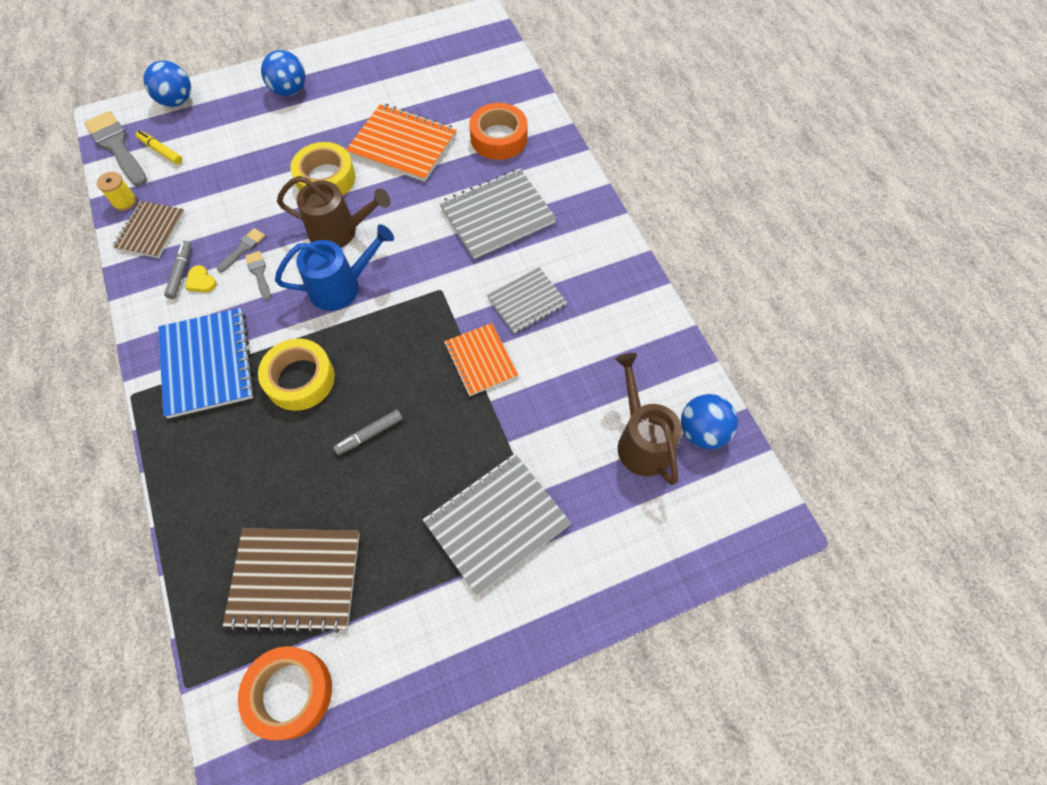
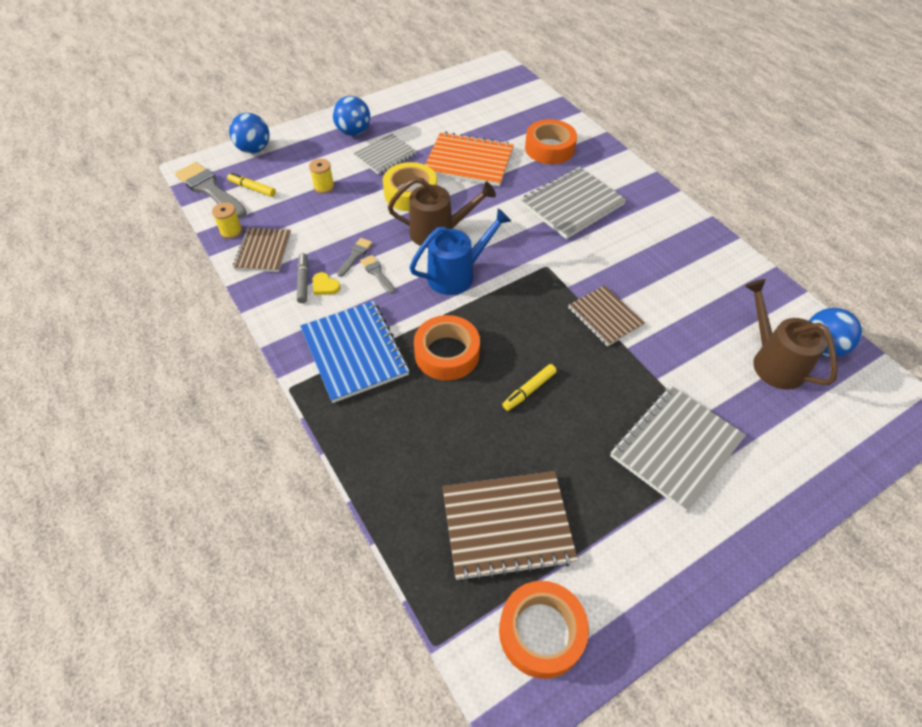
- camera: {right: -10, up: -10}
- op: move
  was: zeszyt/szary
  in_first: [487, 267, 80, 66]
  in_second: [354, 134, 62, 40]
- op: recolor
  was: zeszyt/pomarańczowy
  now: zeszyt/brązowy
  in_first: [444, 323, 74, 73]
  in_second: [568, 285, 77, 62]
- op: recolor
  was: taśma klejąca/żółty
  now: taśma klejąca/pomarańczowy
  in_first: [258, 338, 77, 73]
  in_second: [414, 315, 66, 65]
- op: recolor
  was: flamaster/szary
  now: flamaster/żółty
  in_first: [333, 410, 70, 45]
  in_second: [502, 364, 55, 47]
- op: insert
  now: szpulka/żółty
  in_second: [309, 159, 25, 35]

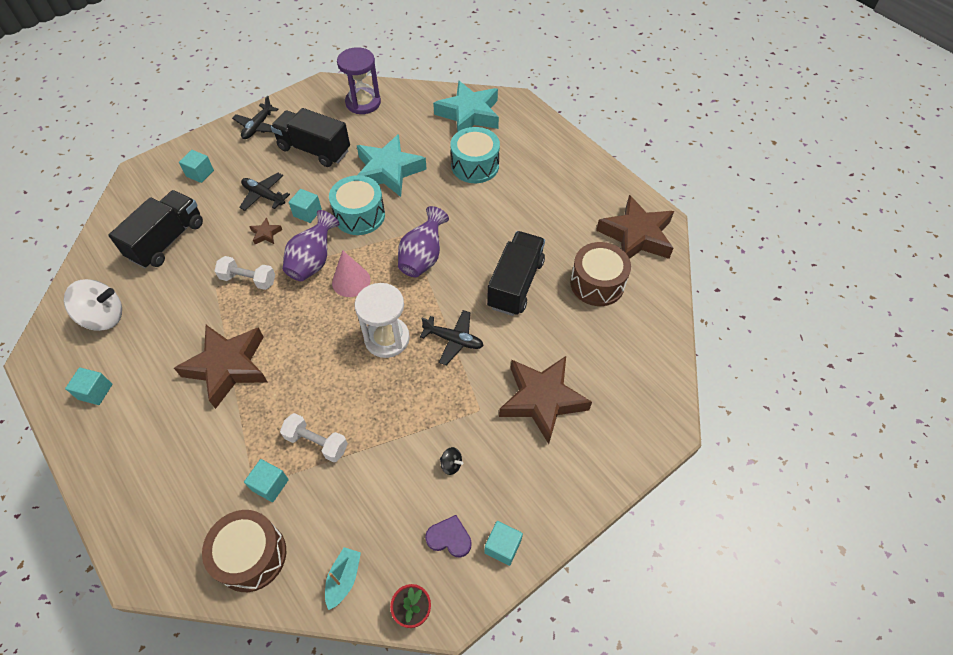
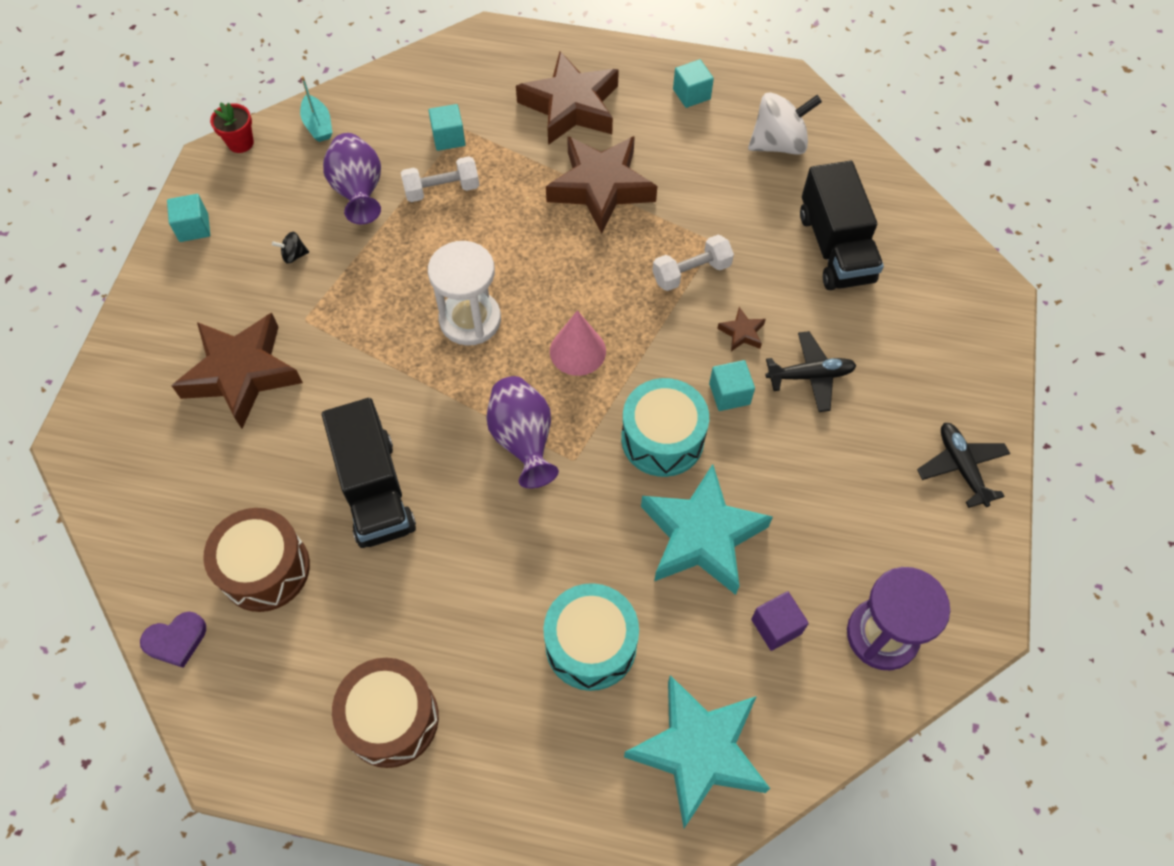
- camera: {right: 140, up: 5}
- op: delete
  was: ciężarówka/czarny
  in_first: [271, 108, 79, 59]
- op: delete
  was: sześcian/turkusowy
  in_first: [179, 150, 35, 33]
- op: move
  was: gwiazda/brązowy
  in_first: [596, 195, 78, 64]
  in_second: [516, 51, 103, 94]
- op: move
  was: wazon/fioletowy
  in_first: [283, 210, 56, 71]
  in_second: [323, 133, 58, 92]
- op: rotate
  was: bączek/biały
  in_first: [64, 279, 58, 52]
  in_second: [748, 92, 74, 63]
  clockwise: -150
- op: delete
  was: samolot/czarny
  in_first: [420, 310, 64, 55]
- op: move
  was: bęben/brązowy
  in_first: [202, 510, 84, 82]
  in_second: [332, 658, 107, 110]
- op: move
  was: serce/fioletowy
  in_first: [425, 515, 47, 43]
  in_second: [140, 612, 66, 56]
- op: insert
  now: sześcian/fioletowy
  in_second: [751, 591, 58, 60]

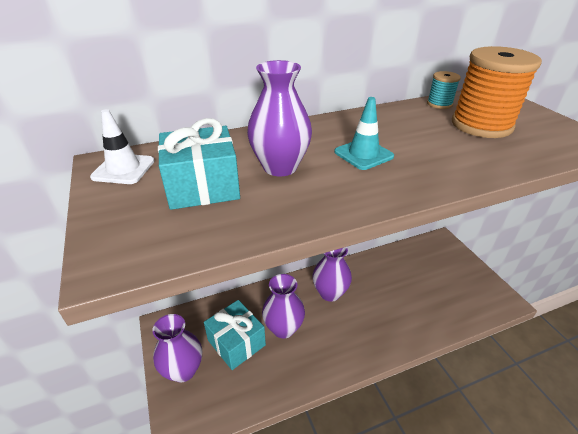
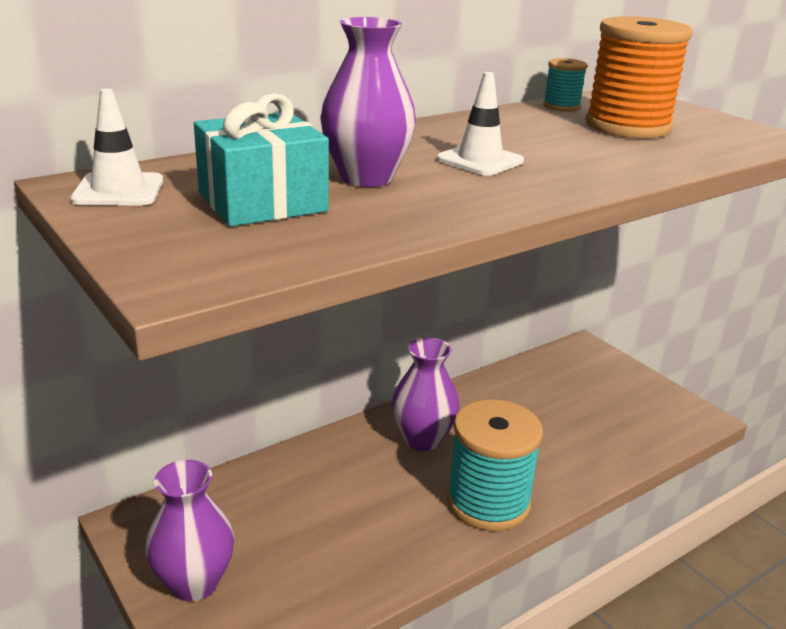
- camera: {right: -15, up: -10}
- op: recolor
  was: pachołek/turkusowy
  now: pachołek/biały
  in_first: [334, 97, 60, 73]
  in_second: [437, 72, 87, 104]
- op: delete
  was: wazon/fioletowy
  in_first: [262, 274, 43, 65]
- op: delete
  was: prezent/turkusowy
  in_first: [204, 300, 62, 70]
- op: insert
  now: szpulka/turkusowy
  in_second: [447, 399, 96, 132]

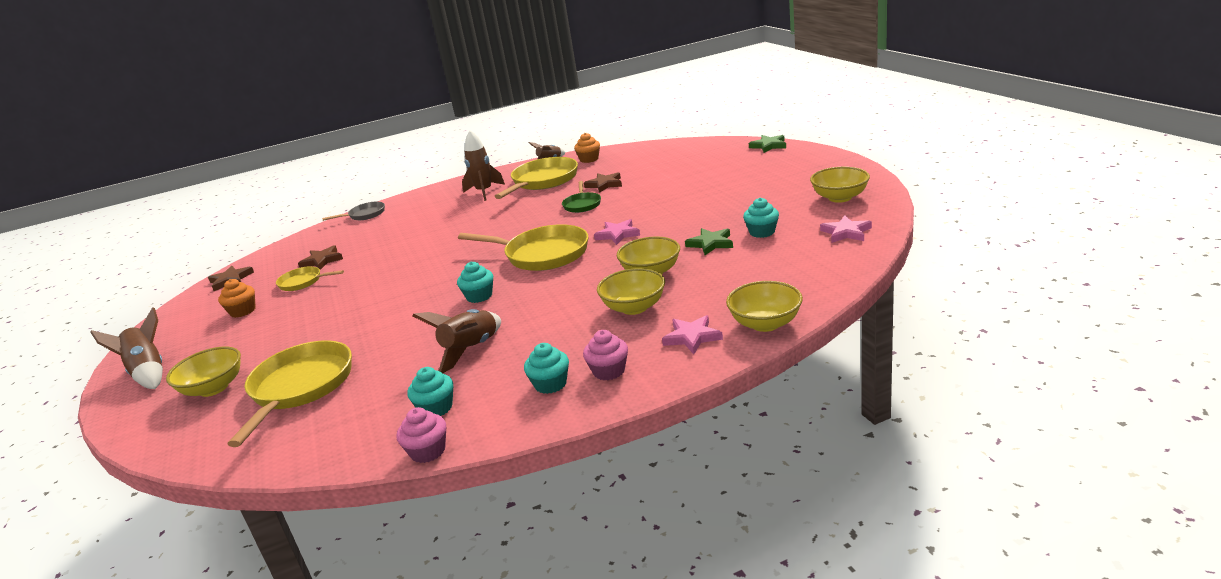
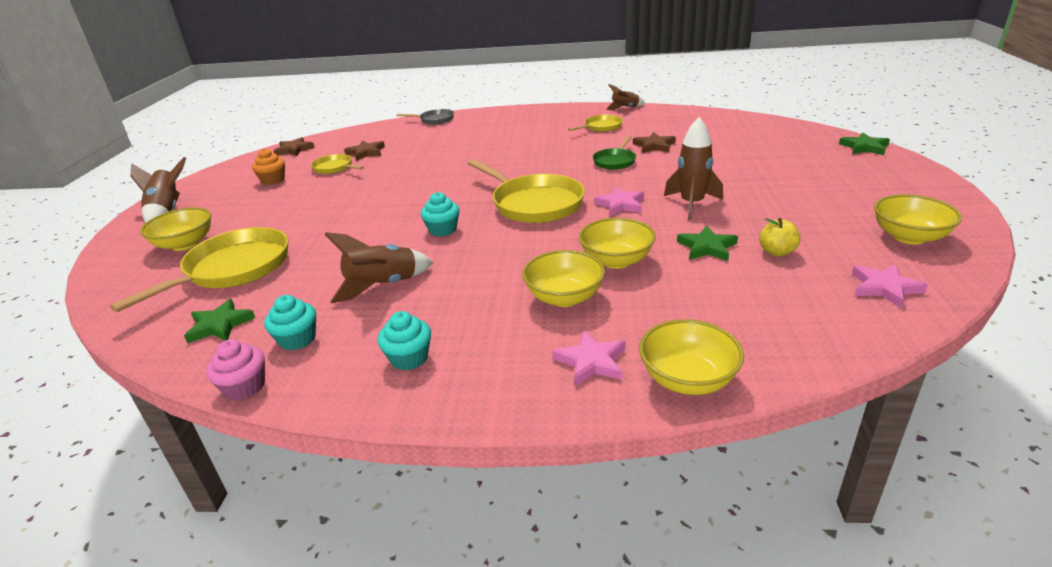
- camera: {right: 25, up: 5}
- op: move
  was: rakieta/brązowy
  in_first: [462, 130, 43, 71]
  in_second: [664, 117, 59, 103]
- op: delete
  was: muffinka/pomarańczowy
  in_first: [574, 133, 26, 30]
- op: resize
  was: patelnia/żółty
  in_first: [495, 157, 83, 42]
  in_second: [568, 115, 55, 17]
  ratio: 0.53
- op: replace
  was: muffinka/turkusowy
  now: jabłko/żółty
  in_first: [743, 198, 36, 40]
  in_second: [759, 218, 42, 38]
- op: delete
  was: muffinka/różowy
  in_first: [583, 330, 45, 50]
- op: insert
  now: gwiazda/zielony
  in_second: [184, 299, 71, 44]

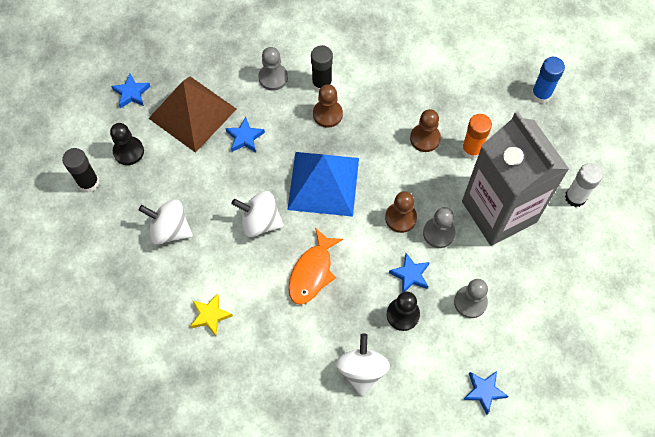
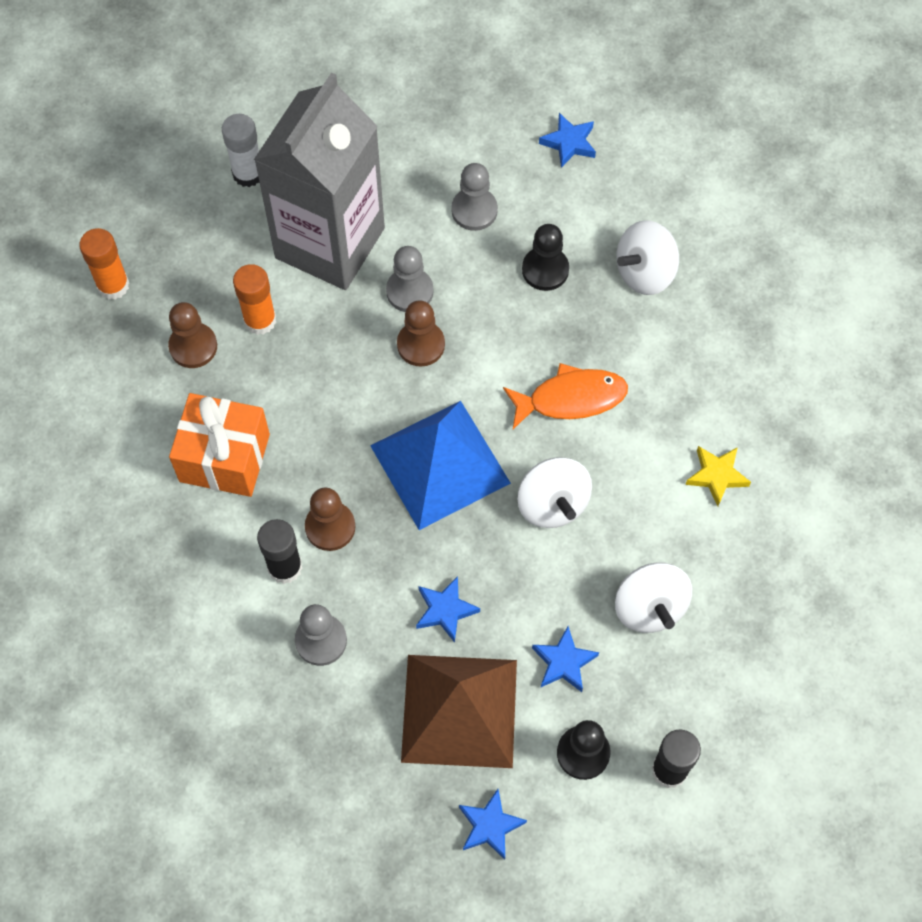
- camera: {right: -125, up: 0}
- op: recolor
  was: klej w sztyfcie/niebieski
  now: klej w sztyfcie/pomarańczowy
  in_first: [531, 57, 34, 46]
  in_second: [79, 228, 50, 72]
- op: move
  was: pionek/brązowy
  in_first: [410, 109, 31, 43]
  in_second: [168, 302, 49, 66]
- op: move
  was: gwiazda/niebieski
  in_first: [389, 253, 41, 40]
  in_second: [532, 626, 67, 66]
- op: insert
  now: prezent/pomarańczowy
  in_second: [169, 393, 101, 104]

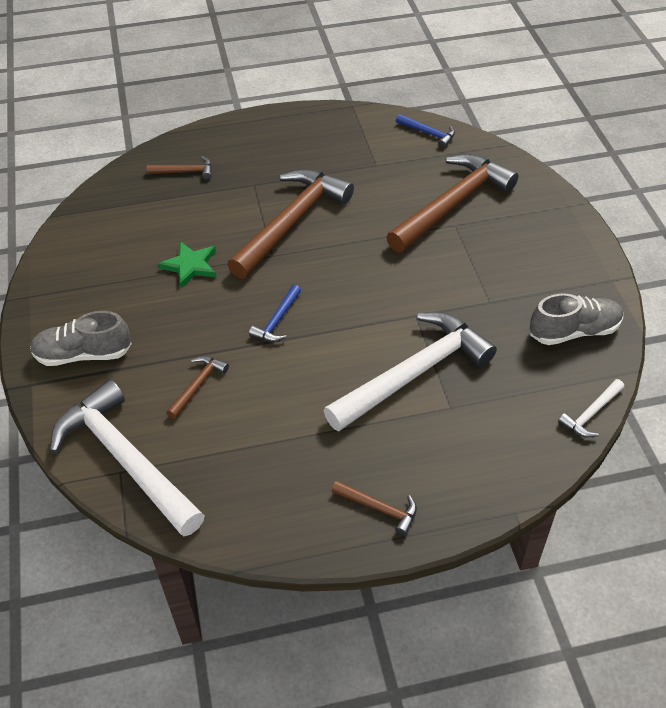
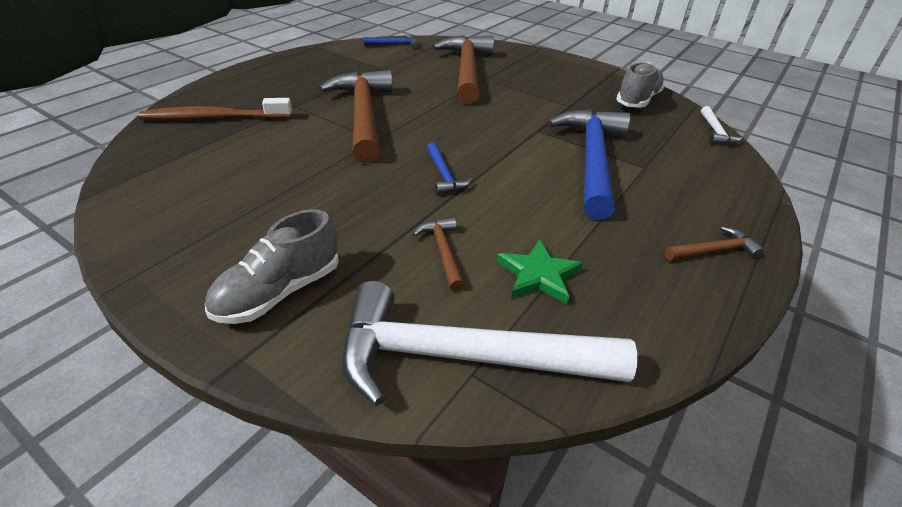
- camera: {right: -45, up: -10}
- op: replace
  was: młotek/brązowy
  now: szczoteczka do zębów/brązowy
  in_first: [147, 156, 65, 24]
  in_second: [139, 98, 153, 22]
- op: move
  was: gwiazda/zielony
  in_first: [158, 241, 58, 47]
  in_second: [497, 239, 86, 65]
- op: recolor
  was: młotek/biały
  now: młotek/niebieski
  in_first: [323, 312, 174, 119]
  in_second: [548, 109, 82, 111]

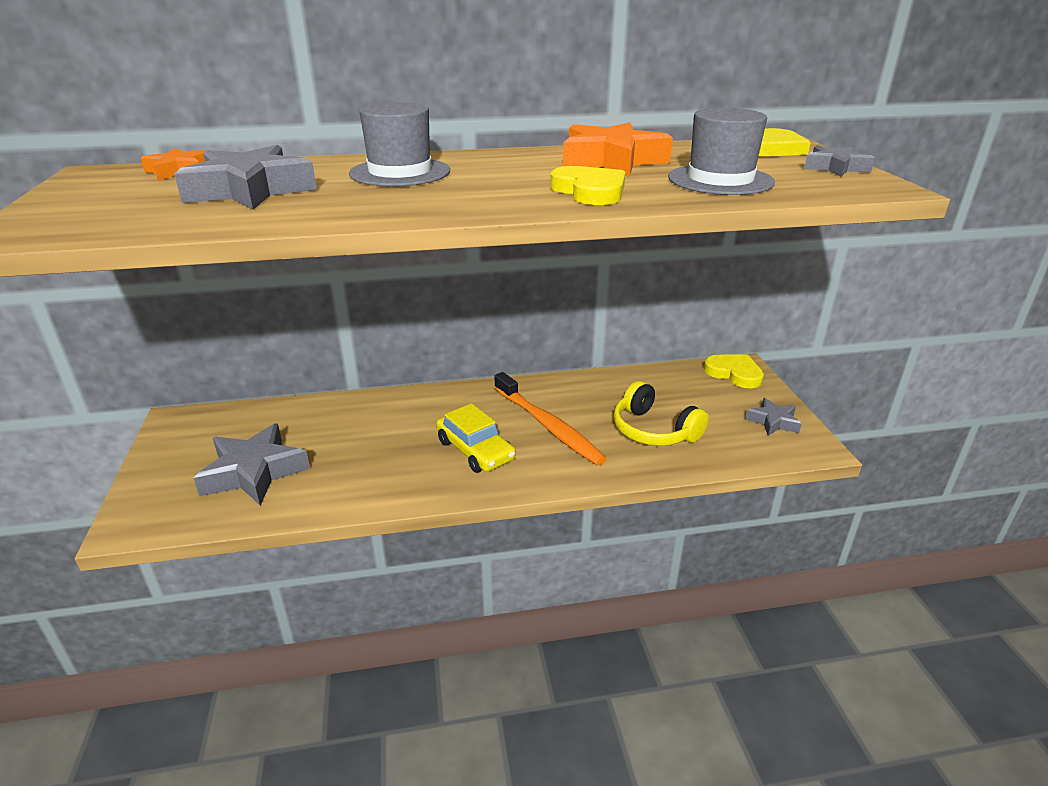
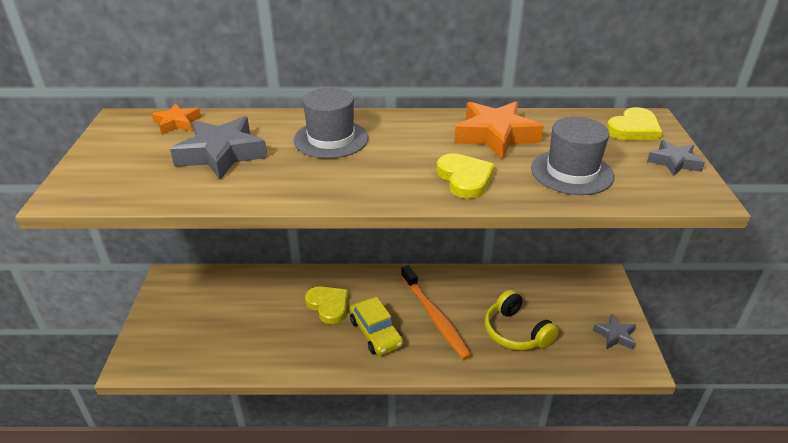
- camera: {right: 10, up: 5}
- op: move
  was: serce/żółty
  in_first: [704, 354, 60, 35]
  in_second: [305, 286, 43, 38]
- op: delete
  was: gwiazda/szary
  in_first: [194, 423, 116, 83]

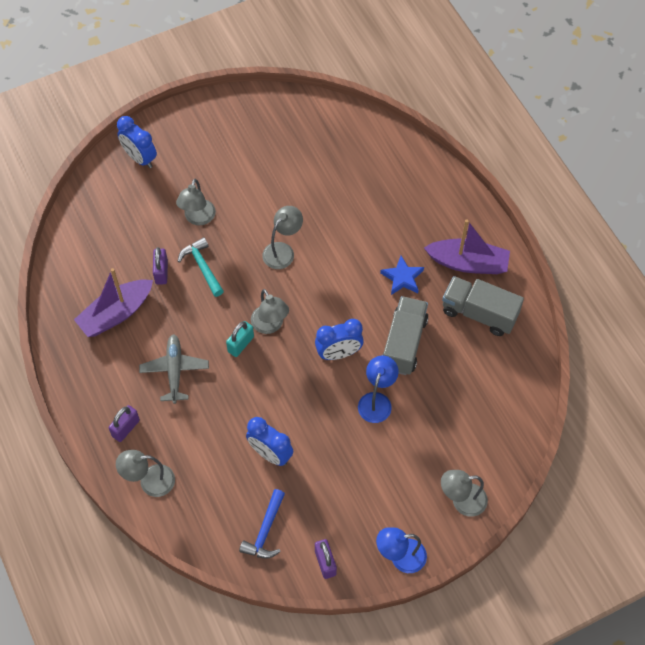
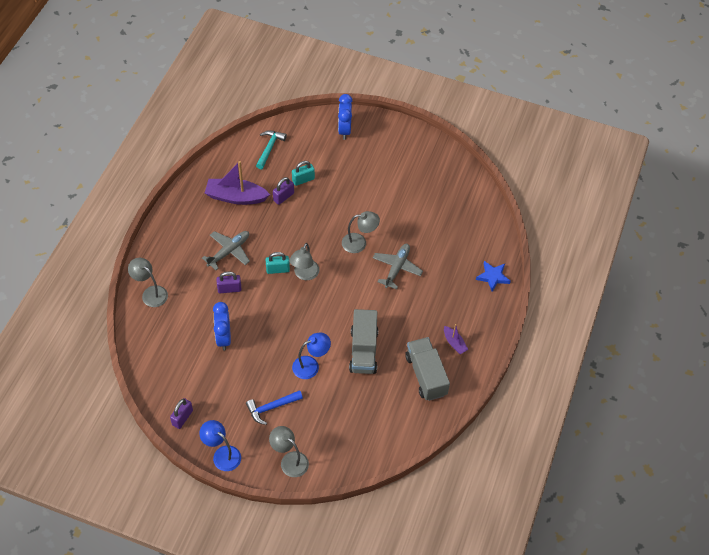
- camera: {right: 45, up: -5}
- op: delete
  was: lampka/szary
  in_first: [176, 179, 40, 46]
- op: resize
  was: łódka/fioletowy
  in_first: [424, 219, 86, 55]
  in_second: [444, 324, 25, 30]
  ratio: 0.5
- op: move
  was: młotek/turkusowy
  in_first: [178, 237, 46, 60]
  in_second: [256, 130, 31, 39]
- op: move
  was: gwiazda/niebieski
  in_first: [380, 256, 44, 39]
  in_second: [476, 261, 35, 31]
- op: rotate
  was: ciężarówka/szary
  in_first: [382, 296, 46, 79]
  in_second: [349, 309, 29, 65]
  clockwise: 120
- op: delete
  was: budzik/niebieski
  in_first: [315, 319, 49, 41]
- op: move
  was: kłódka/fioletowy
  in_first: [109, 405, 31, 37]
  in_second: [216, 272, 26, 21]
- op: move
  was: młotek/niebieski
  in_first: [239, 489, 46, 70]
  in_second: [246, 390, 57, 35]
- op: insert
  now: kłódka/turkusowy
  in_second: [292, 161, 23, 25]
- op: insert
  now: samolot/szary
  in_second: [373, 244, 50, 45]

